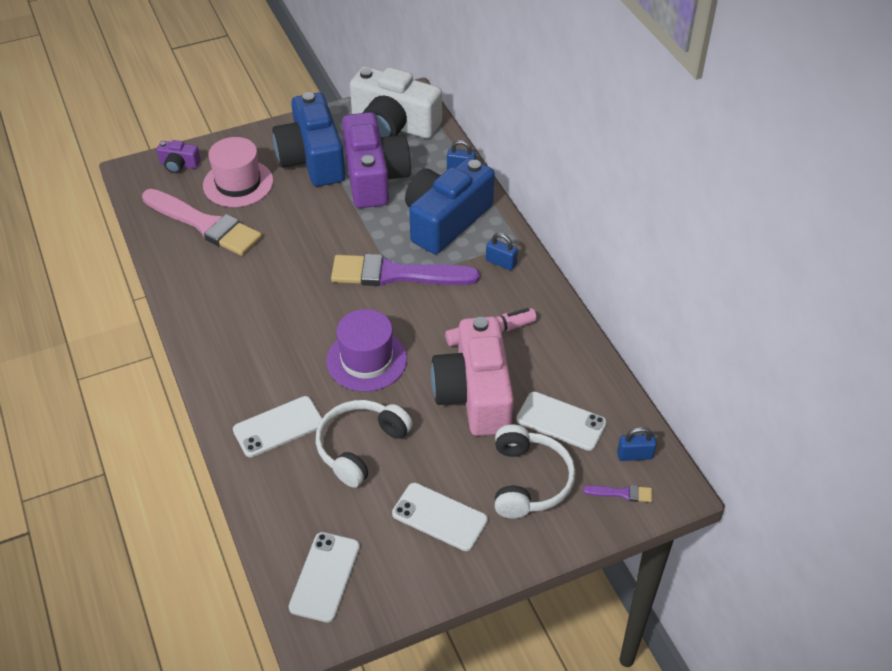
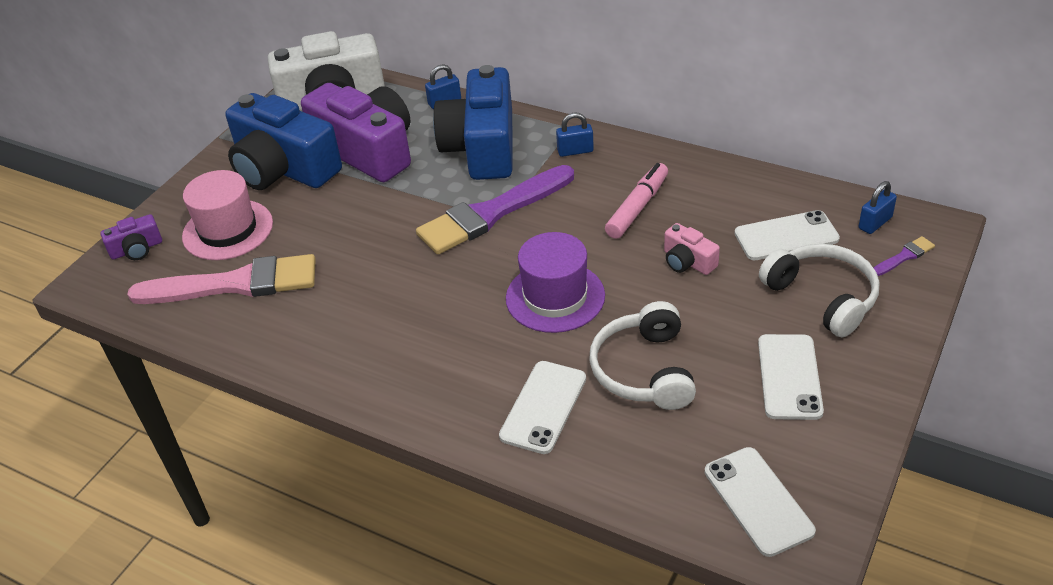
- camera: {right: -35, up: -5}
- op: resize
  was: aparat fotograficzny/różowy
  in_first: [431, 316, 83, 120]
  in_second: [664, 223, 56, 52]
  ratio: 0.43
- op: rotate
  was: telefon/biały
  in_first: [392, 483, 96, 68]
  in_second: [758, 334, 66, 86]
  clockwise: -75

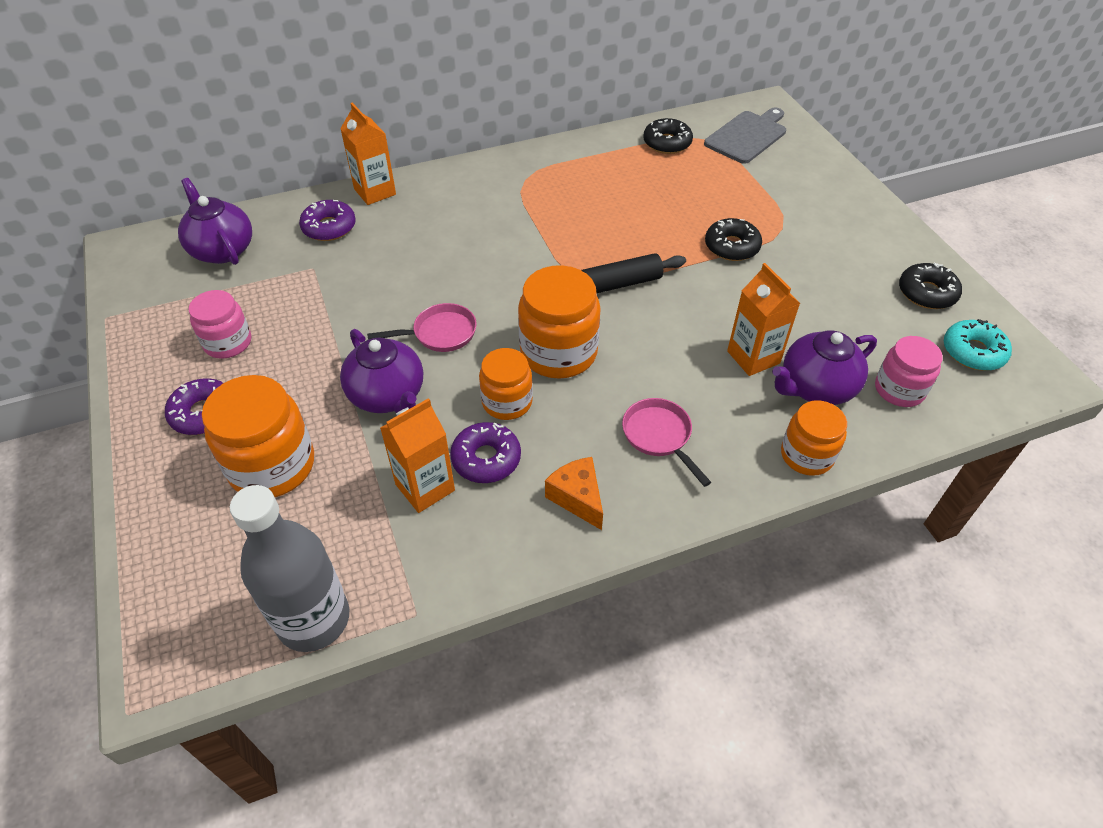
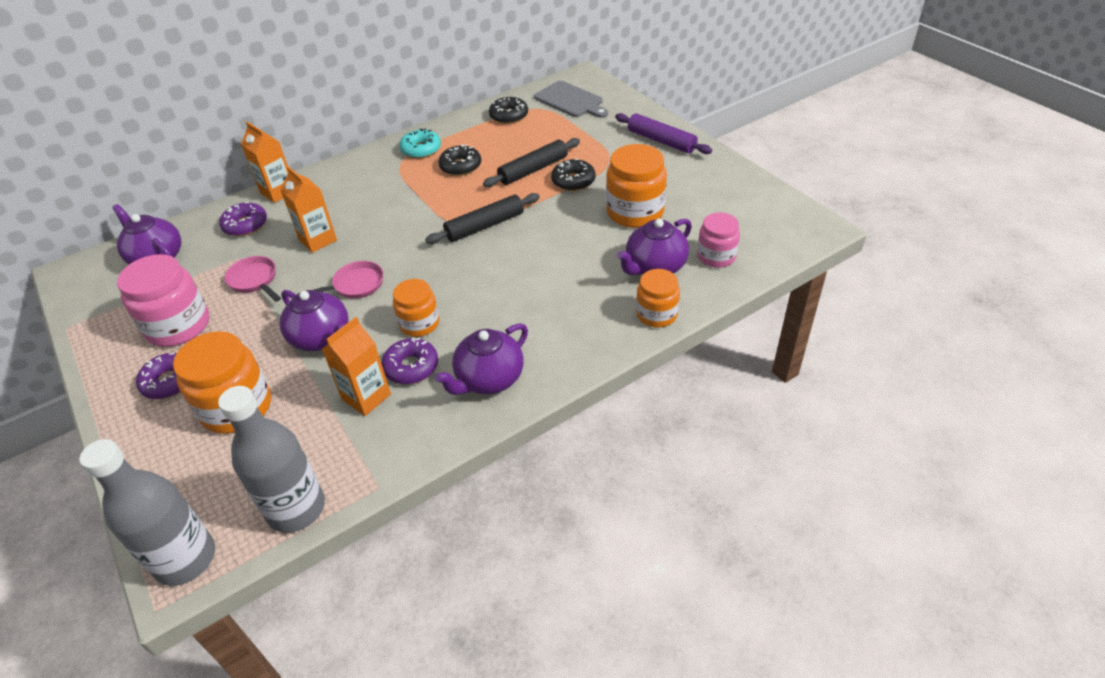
- camera: {right: -10, up: -5}
- op: rotate
  was: deska do krojenia/szary
  in_first: [704, 108, 82, 56]
  in_second: [534, 81, 74, 37]
  clockwise: 105
- op: move
  was: donut/czarny
  in_first: [899, 262, 63, 47]
  in_second: [438, 144, 43, 32]
- op: move
  was: karton mleka/pomarańczowy
  in_first: [727, 263, 74, 113]
  in_second: [280, 166, 57, 87]
- op: move
  was: słoik/pomarańczowy
  in_first: [518, 265, 83, 114]
  in_second: [606, 144, 61, 84]
- op: resize
  was: słoik/różowy
  in_first: [189, 290, 62, 69]
  in_second: [117, 254, 92, 93]
  ratio: 1.6
- op: move
  was: donut/turkusowy
  in_first: [944, 319, 68, 52]
  in_second: [399, 128, 42, 31]
- op: move
  was: patelnia/różowy
  in_first: [622, 398, 89, 89]
  in_second: [224, 256, 57, 46]
- op: replace
  was: ser/pomarańczowy
  now: imbryk/fioletowy
  in_first: [545, 457, 58, 73]
  in_second: [434, 323, 94, 72]
- op: insert
  now: wałek do ciasta/fioletowy
  in_second: [615, 113, 97, 41]
- op: insert
  now: wałek do ciasta/czarny
  in_second: [483, 138, 97, 49]
- op: insert
  now: butelka/szary
  in_second: [80, 439, 135, 147]

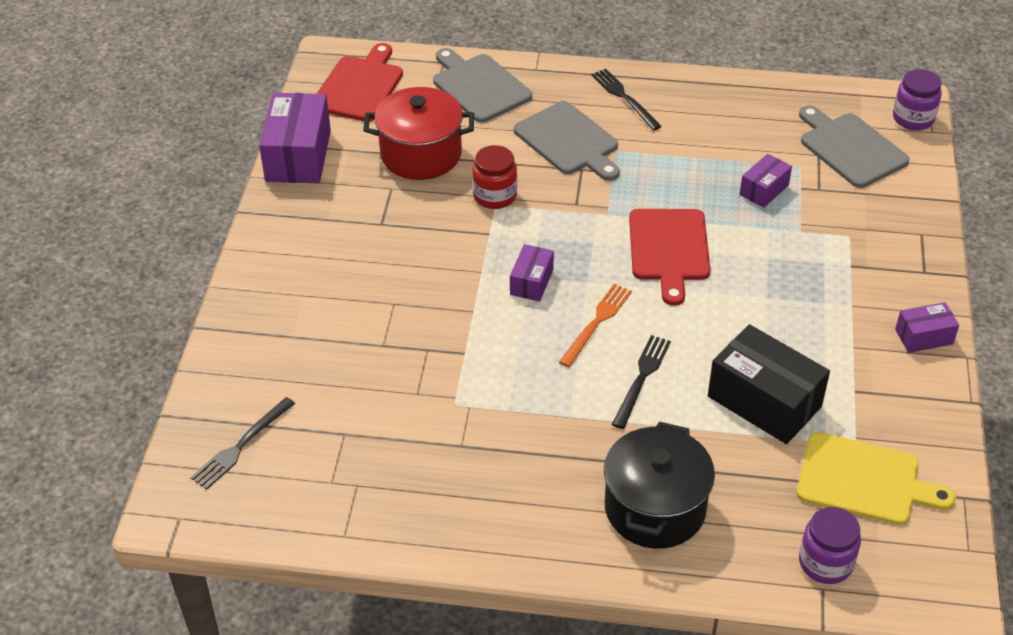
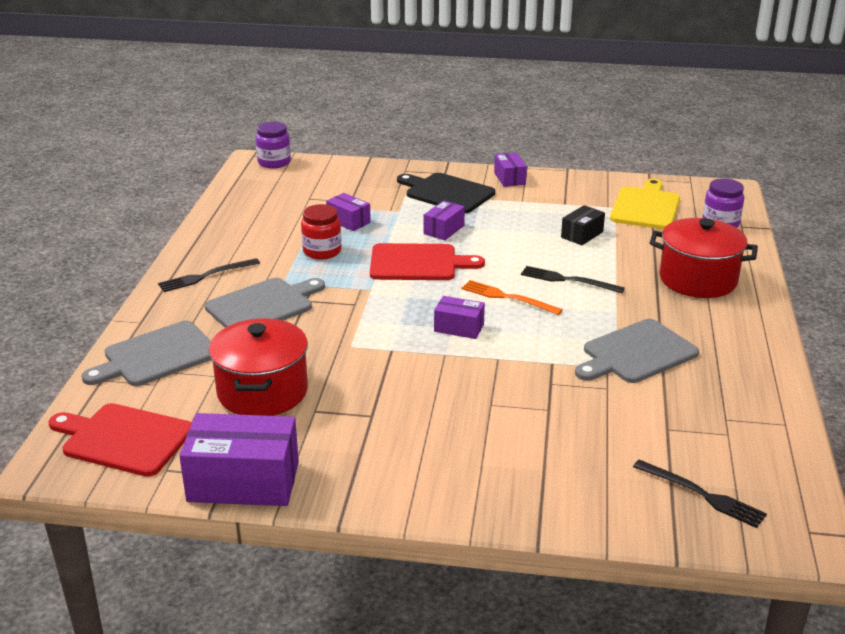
- camera: {right: -90, up: -15}
- op: move
  was: deska do krojenia/szary
  in_first: [799, 106, 111, 82]
  in_second: [575, 319, 124, 64]
- op: move
  was: słoik/czerwony
  in_first: [472, 145, 45, 64]
  in_second: [301, 204, 41, 56]
- op: resize
  was: pudełko/czarny
  in_first: [708, 324, 122, 120]
  in_second: [561, 205, 44, 40]
  ratio: 0.53
- op: recolor
  was: garnek/czarny
  now: garnek/czerwony
  in_first: [604, 421, 111, 128]
  in_second: [650, 218, 108, 80]
- op: insert
  now: deska do krojenia/czarny
  in_second: [397, 173, 98, 40]
- op: insert
  now: pudełko/fioletowy
  in_second: [424, 200, 41, 40]

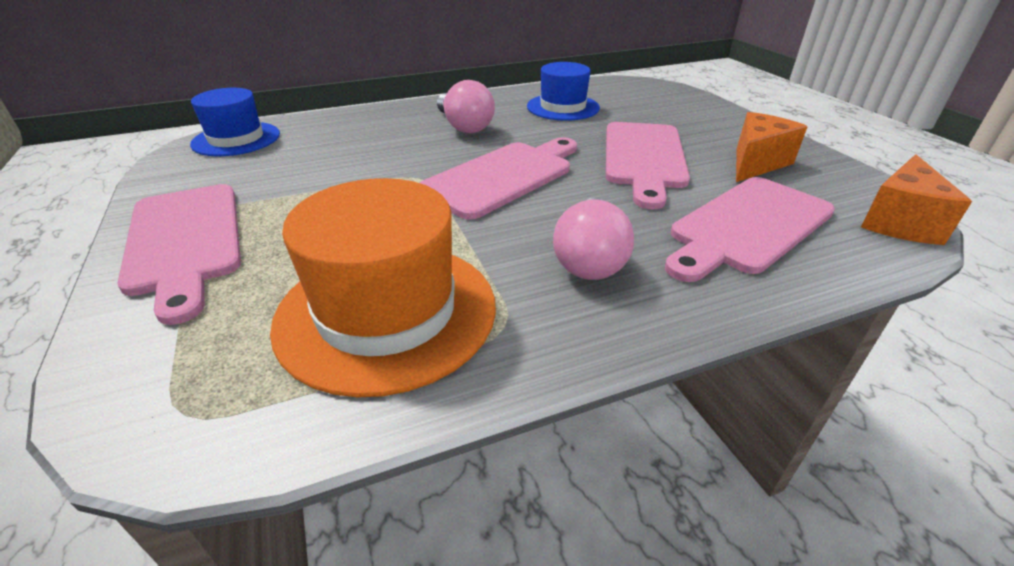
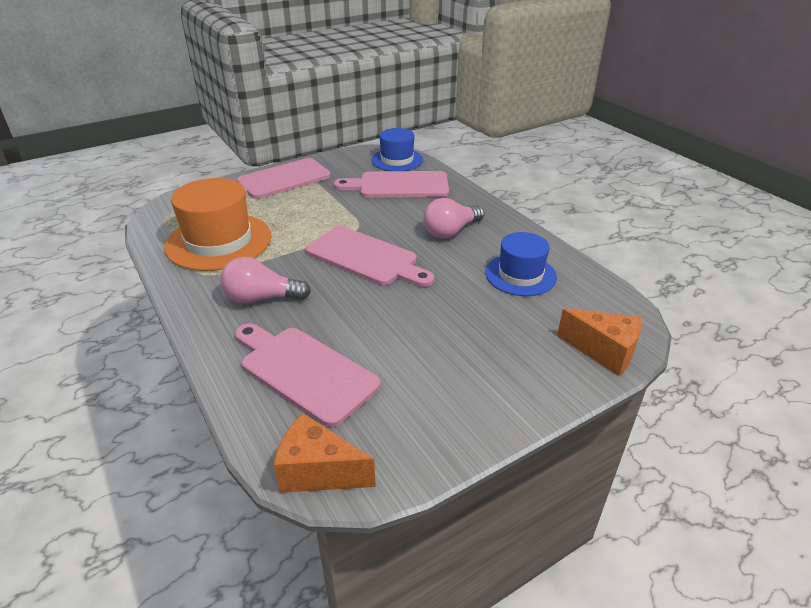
- camera: {right: 80, up: 0}
- op: move
  was: ser/pomarańczowy
  in_first: [736, 112, 71, 70]
  in_second: [557, 308, 85, 68]
- op: move
  was: deska do krojenia/różowy
  in_first: [606, 122, 84, 87]
  in_second: [334, 171, 115, 26]

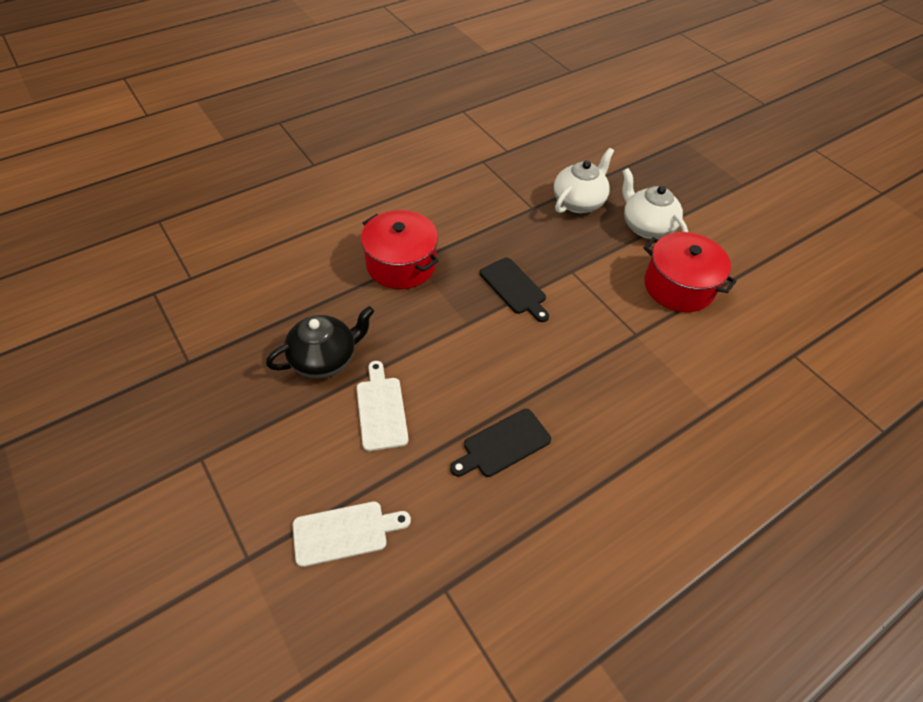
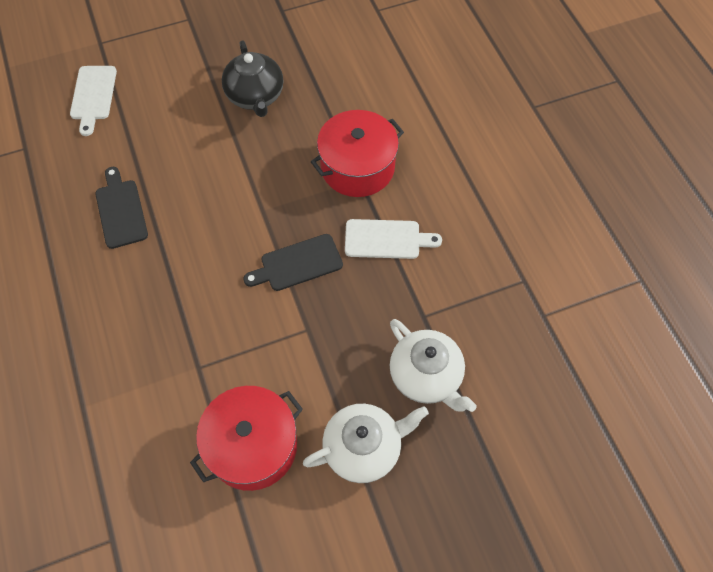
- camera: {right: 105, up: 10}
- op: move
  was: deska do krojenia/biały
  in_first: [357, 361, 52, 90]
  in_second: [345, 219, 97, 40]

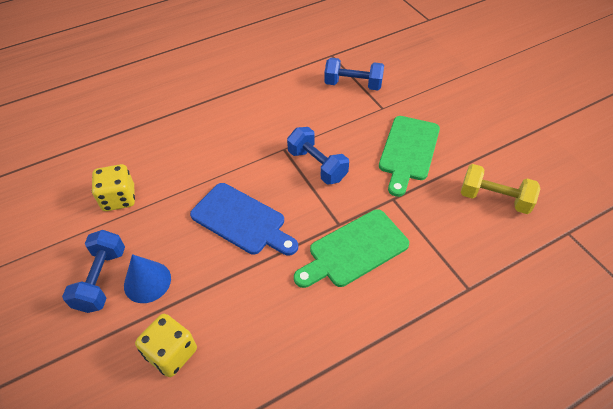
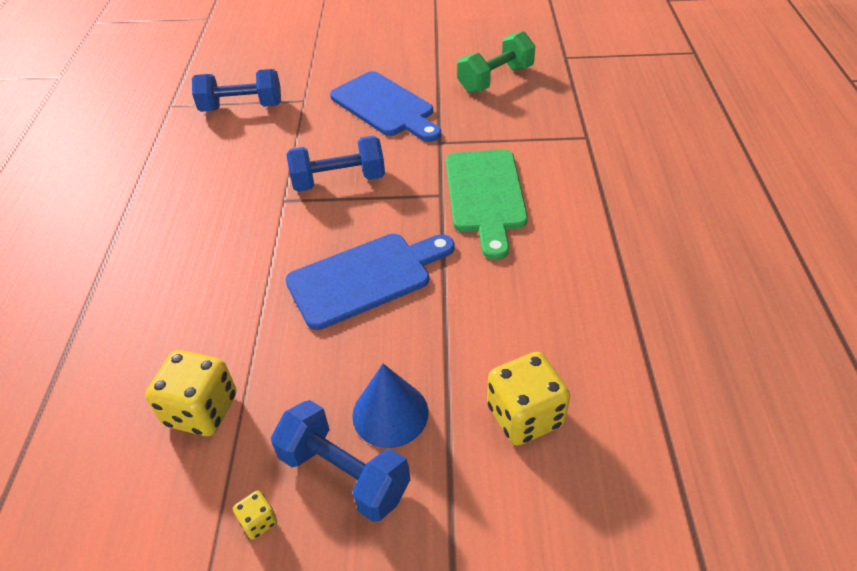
- camera: {right: -60, up: -5}
- op: rotate
  was: hantel/niebieski
  in_first: [324, 58, 60, 32]
  in_second: [192, 69, 89, 43]
  clockwise: 45
- op: recolor
  was: deska do krojenia/zielony
  now: deska do krojenia/niebieski
  in_first: [379, 116, 61, 81]
  in_second: [330, 71, 111, 71]
- op: recolor
  was: hantel/żółty
  now: hantel/zielony
  in_first: [461, 164, 79, 50]
  in_second: [457, 31, 78, 62]
- op: insert
  now: kostka do gry/żółty
  in_second: [233, 491, 44, 49]

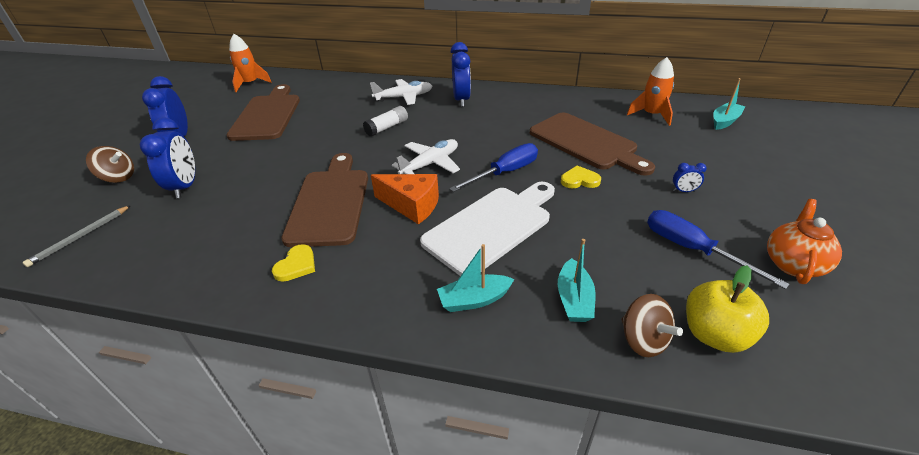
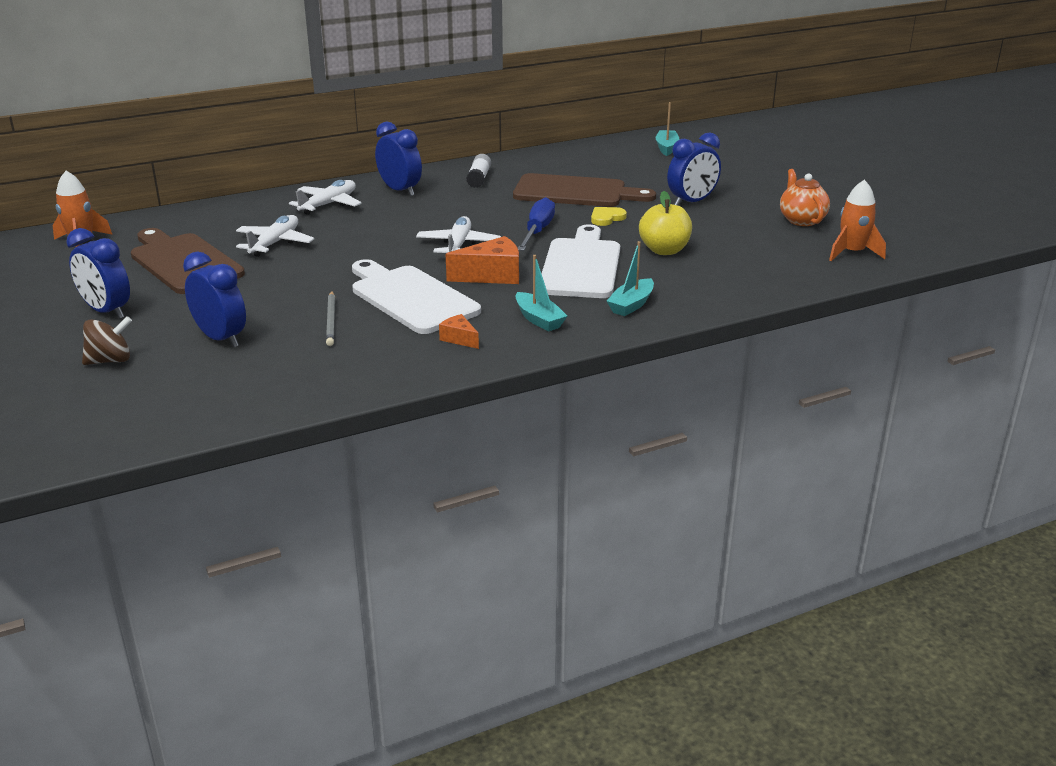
- camera: {right: -40, up: -10}
- op: move
  was: rakieta/pomarańczowy
  in_first: [627, 57, 47, 69]
  in_second: [829, 180, 57, 81]
- op: move
  was: klej w sztyfcie/biały
  in_first: [363, 106, 45, 31]
  in_second: [466, 154, 25, 34]
- op: recolor
  was: deska do krojenia/brązowy
  now: deska do krojenia/biały
  in_first: [281, 153, 87, 94]
  in_second: [352, 259, 129, 75]
- op: resize
  was: budzik/niebieski
  in_first: [673, 163, 34, 29]
  in_second: [667, 132, 54, 74]
  ratio: 2.2
- op: move
  was: ołówek/szary
  in_first: [23, 205, 108, 62]
  in_second: [326, 291, 9, 55]
- op: delete
  was: śrubokręt/niebieski
  in_first: [647, 210, 143, 79]
- op: move
  was: łódka/turkusowy
  in_first: [558, 239, 38, 83]
  in_second: [515, 255, 52, 77]
- op: replace
  was: serce/żółty
  now: ser/pomarańczowy
  in_first: [272, 244, 43, 38]
  in_second: [439, 314, 40, 35]
- op: move
  was: jabłko/żółty
  in_first: [686, 265, 83, 88]
  in_second: [639, 191, 53, 64]
- op: delete
  was: bączek/brązowy
  in_first: [621, 294, 62, 63]
- op: insert
  now: samolot/biały
  in_second: [236, 215, 79, 42]

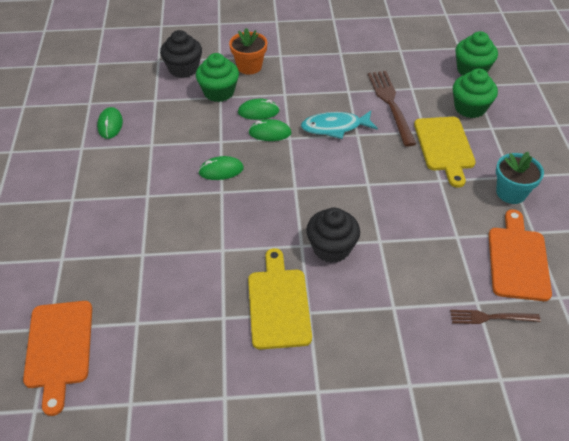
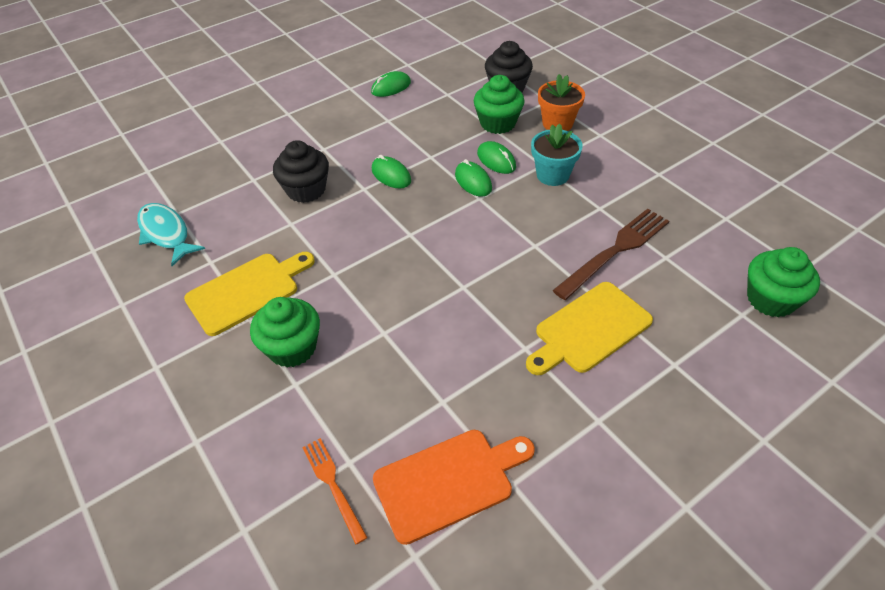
- camera: {right: 60, up: 0}
- op: move
  was: muffinka/zielony
  in_first: [453, 68, 45, 50]
  in_second: [250, 297, 70, 71]
- op: move
  was: ryba/turkusowy
  in_first: [301, 111, 77, 28]
  in_second: [137, 203, 68, 63]
- op: move
  was: doniczka/turkusowy
  in_first: [496, 152, 48, 52]
  in_second: [531, 124, 52, 62]
- op: move
  was: muffinka/czarny
  in_first: [306, 207, 54, 56]
  in_second: [273, 140, 56, 63]
- op: delete
  was: deska do krojenia/pomarańczowy
  in_first: [23, 301, 69, 115]
- op: recolor
  was: widelec/brązowy
  now: widelec/pomarańczowy
  in_first: [450, 310, 91, 14]
  in_second: [302, 438, 66, 107]

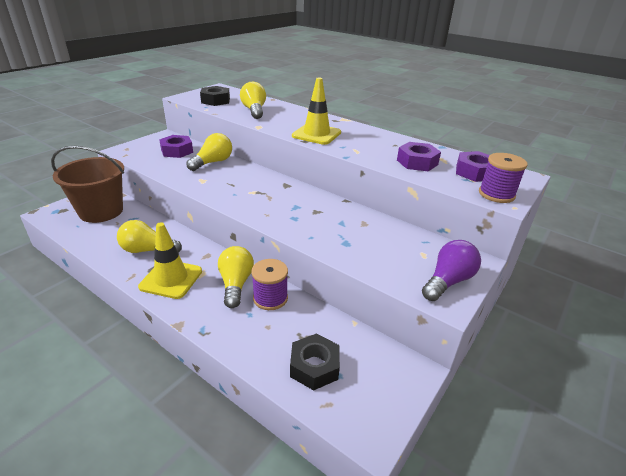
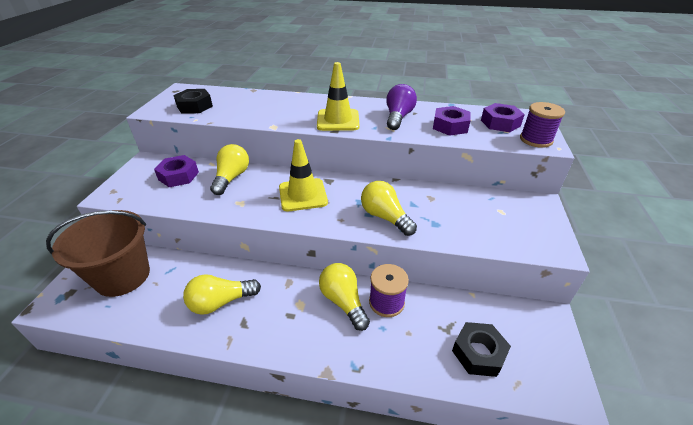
- camera: {right: -25, up: 5}
- op: move
  was: żarówka/żółty
  in_first: [240, 82, 26, 37]
  in_second: [361, 181, 56, 55]
- op: move
  was: pachołek/żółty
  in_first: [138, 222, 64, 77]
  in_second: [279, 139, 49, 72]
- op: move
  was: żarówka/fioletowy
  in_first: [422, 240, 59, 61]
  in_second: [386, 84, 31, 46]

